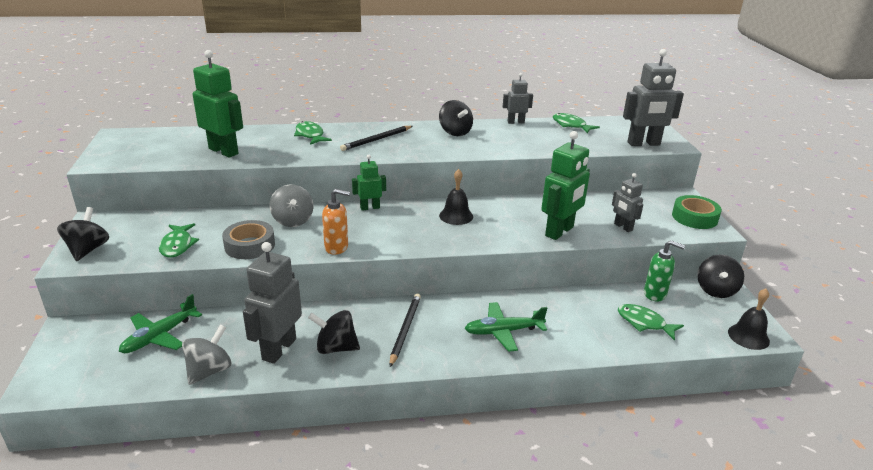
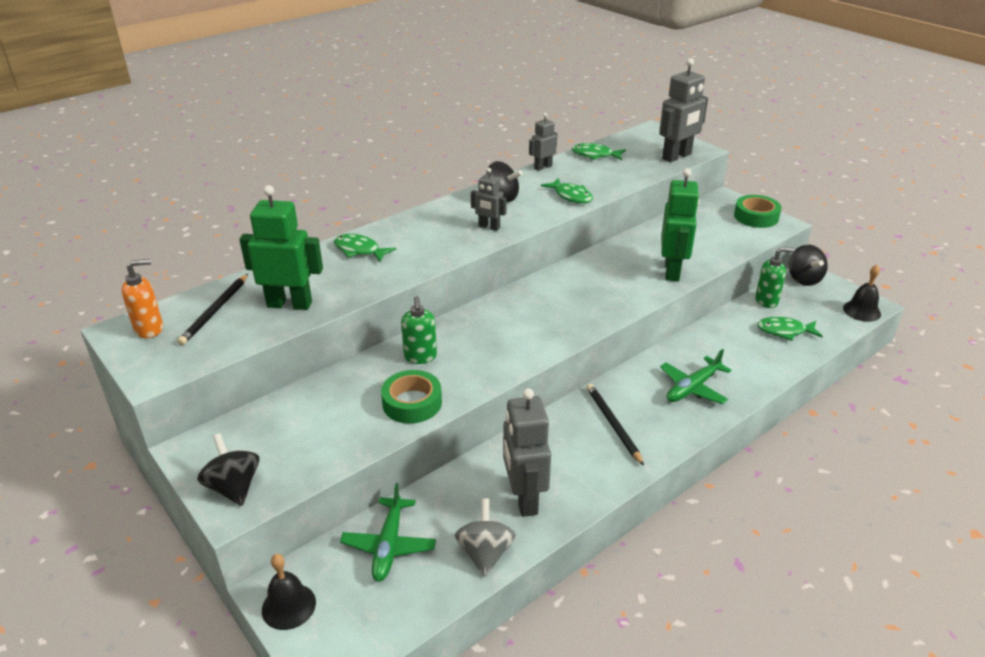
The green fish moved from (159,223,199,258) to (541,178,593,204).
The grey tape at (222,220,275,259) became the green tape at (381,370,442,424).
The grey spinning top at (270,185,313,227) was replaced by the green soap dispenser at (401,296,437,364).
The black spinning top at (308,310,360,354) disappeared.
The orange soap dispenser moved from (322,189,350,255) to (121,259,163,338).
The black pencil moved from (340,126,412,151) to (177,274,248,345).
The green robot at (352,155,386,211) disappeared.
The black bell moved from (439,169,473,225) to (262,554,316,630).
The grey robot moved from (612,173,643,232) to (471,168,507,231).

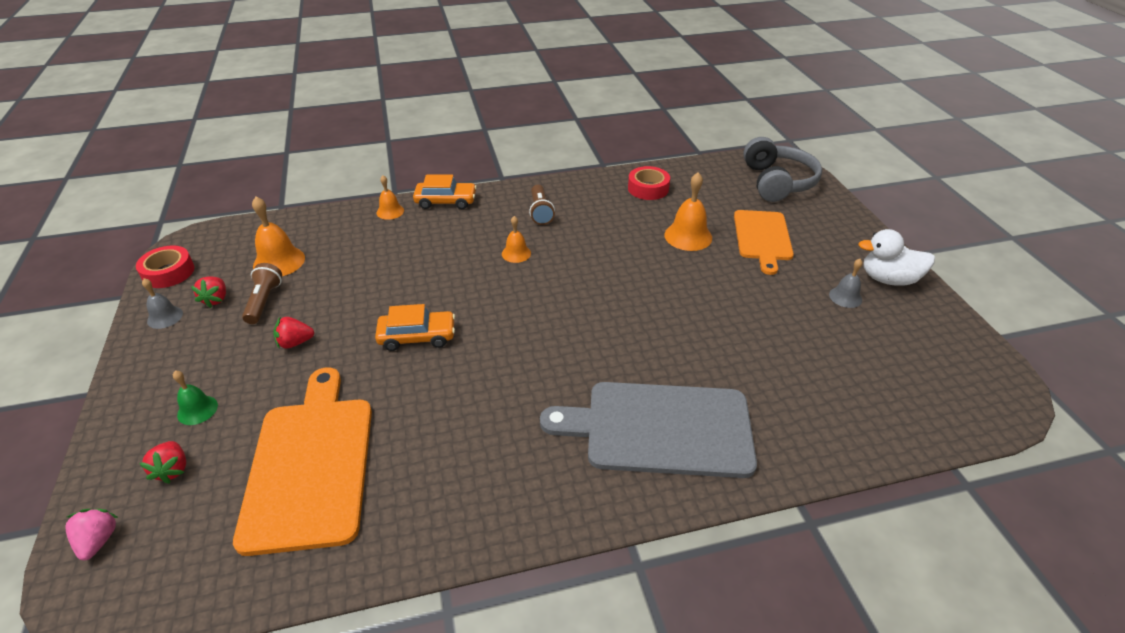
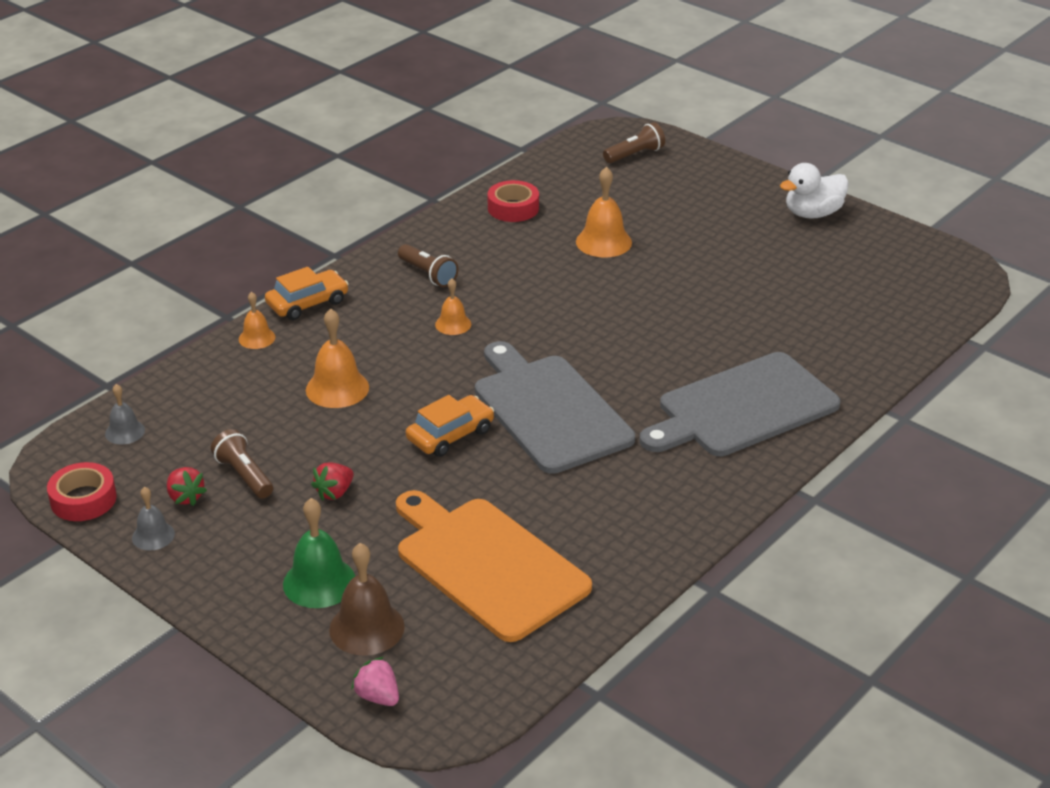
The red strawberry at (139,441,186,484) was replaced by the brown bell at (329,543,405,656).
The green bell at (173,371,218,425) changed to 1.66 times the size.
The orange bell moved from (252,197,305,276) to (306,308,369,408).
The orange cutting board at (734,210,794,275) disappeared.
The grey headphones at (743,137,822,202) was replaced by the brown flashlight at (603,122,665,163).
The grey bell moved from (829,259,863,308) to (105,384,145,445).
The grey cutting board at (475,341,635,474) appeared.

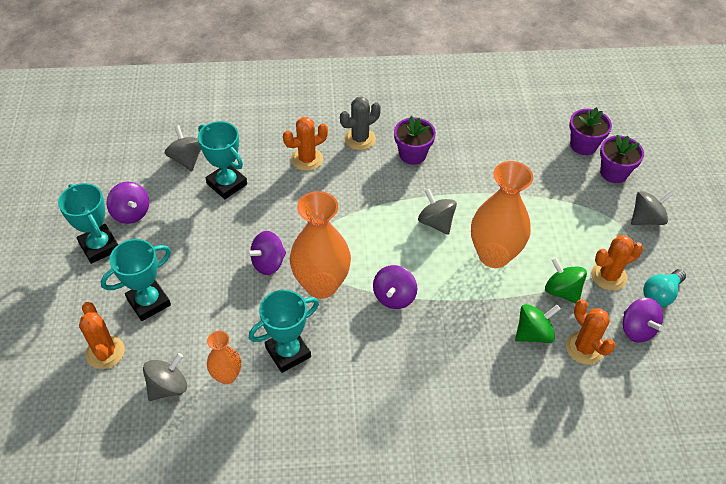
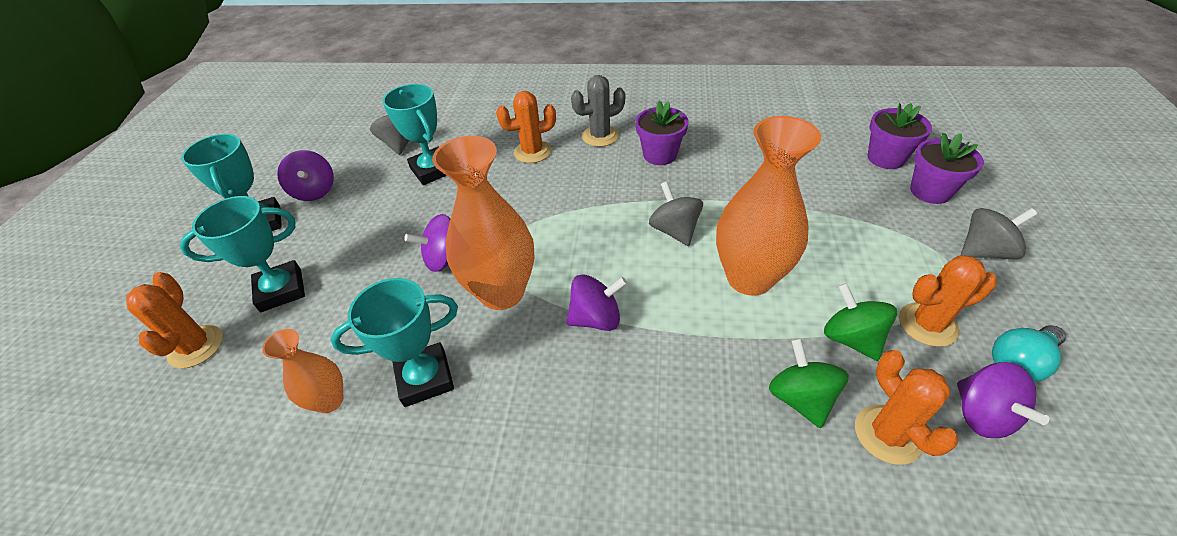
The grey spinning top at (143,353,187,401) disappeared.
The purple spinning top at (373,265,417,309) turned 135 degrees counterclockwise.
The green spinning top at (515,304,560,343) turned 90 degrees counterclockwise.

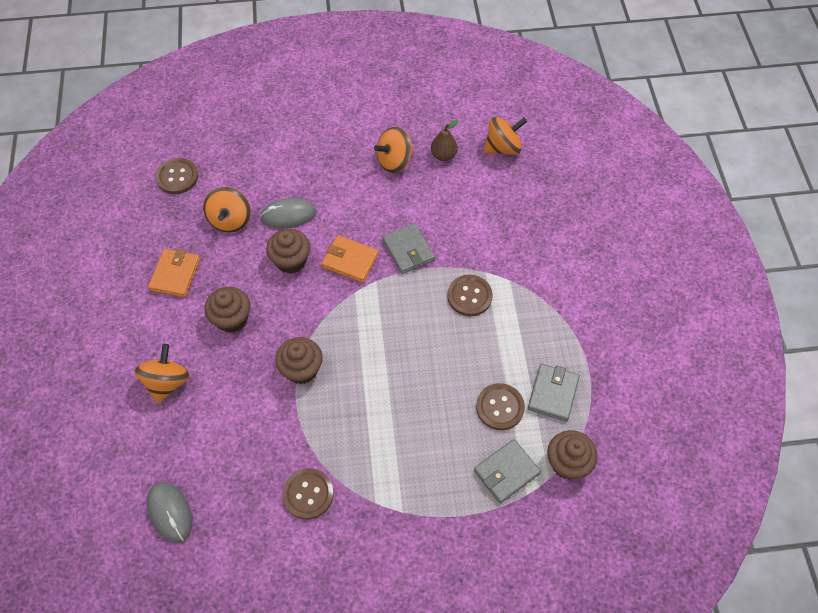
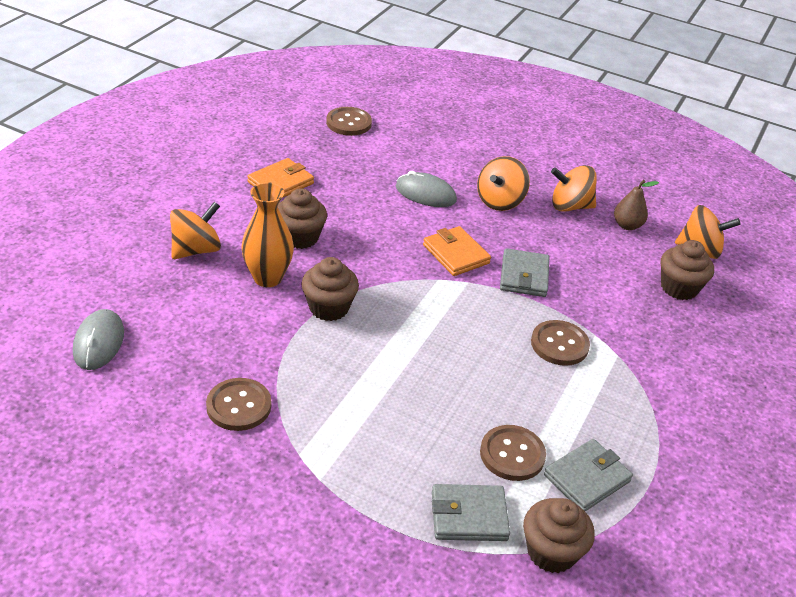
The orange spinning top moved from (203,187,251,233) to (477,156,530,211).
The brown cupcake moved from (266,229,310,274) to (661,240,714,300).
The orange vase at (242,182,294,287) appeared.

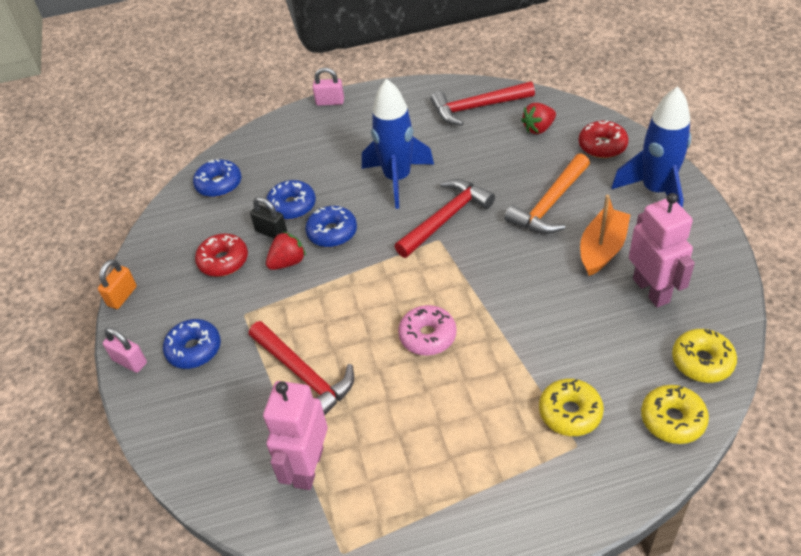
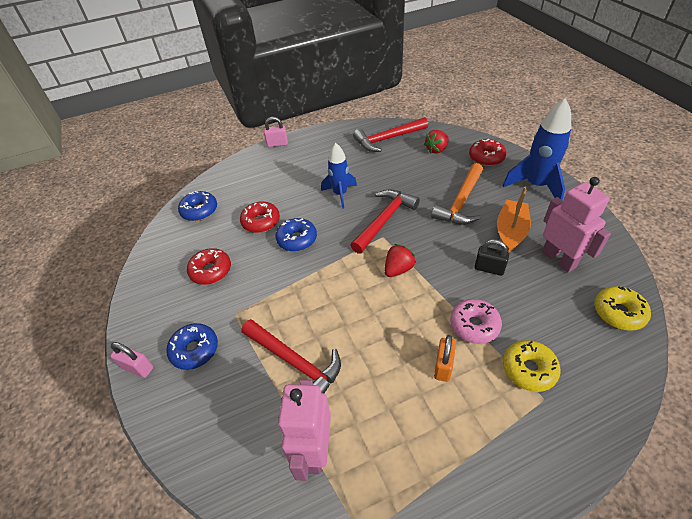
The orange padlock moved from (98,259,137,309) to (434,335,456,382).
The black padlock moved from (250,197,287,238) to (474,239,509,276).
The blue donut at (266,180,316,220) became the red donut at (240,201,280,233).
The red strawberry moved from (266,231,306,270) to (385,244,416,277).
The blue rocket at (362,79,434,209) changed to 0.65 times the size.
The pink donut moved from (398,305,457,355) to (450,299,502,344).
The yellow donut at (641,385,709,444) disappeared.

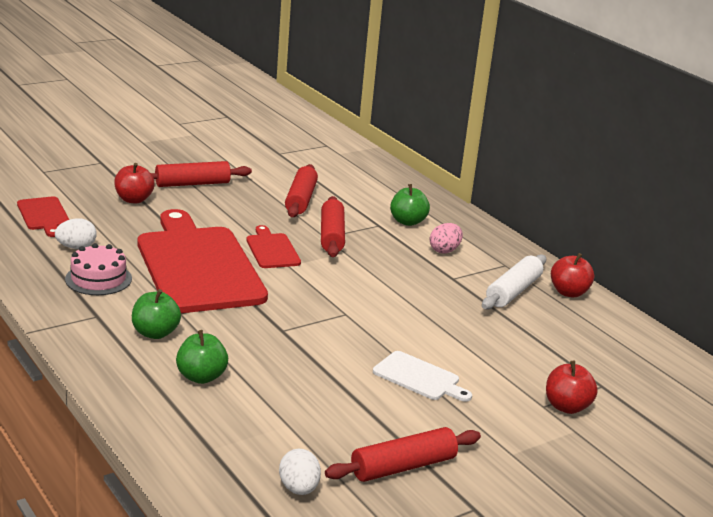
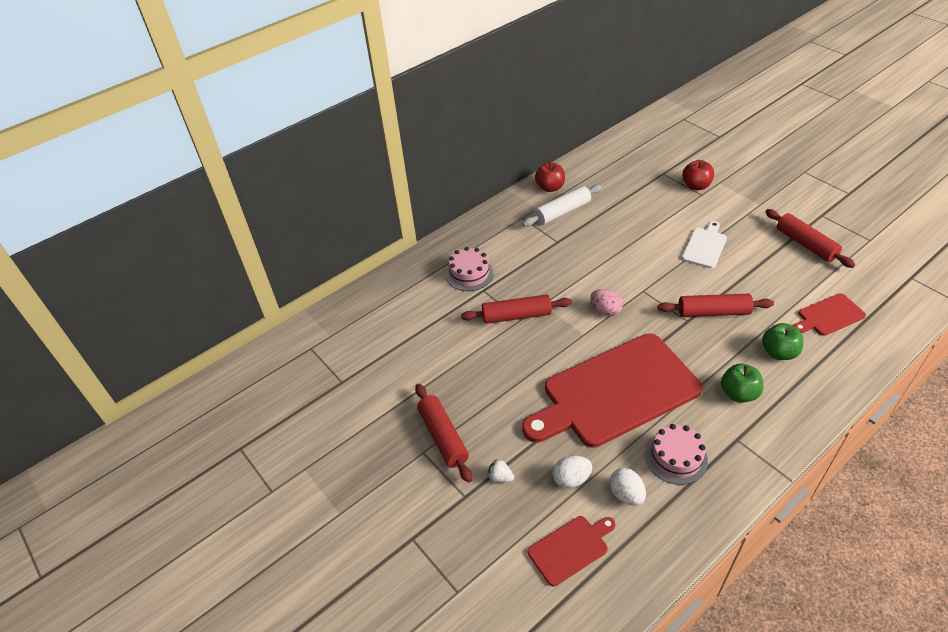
The red apple at (114,163,155,203) was replaced by the white strawberry at (488,459,514,482).
The red cutting board moved from (246,225,301,268) to (794,293,866,336).
The white egg moved from (279,449,321,495) to (552,456,592,488).
The red rolling pin moved from (285,164,318,217) to (658,294,774,317).
The green apple at (390,184,430,226) was replaced by the pink cake at (446,247,494,291).
The pink egg moved from (430,223,463,253) to (591,289,623,316).
The white rolling pin at (482,254,546,310) turned 60 degrees counterclockwise.

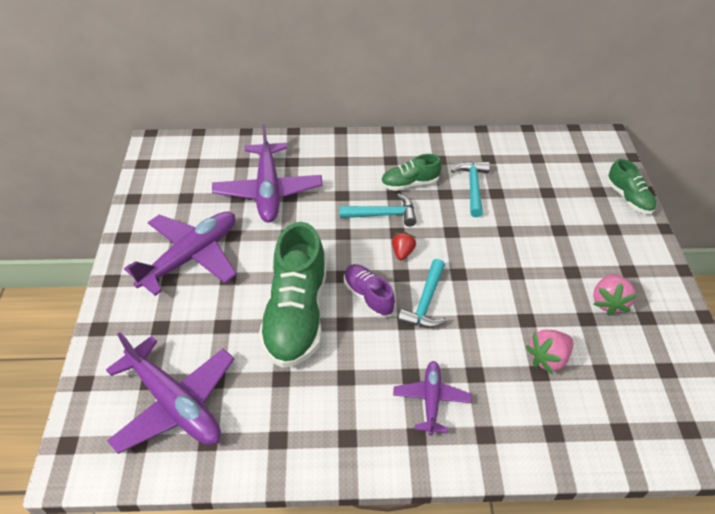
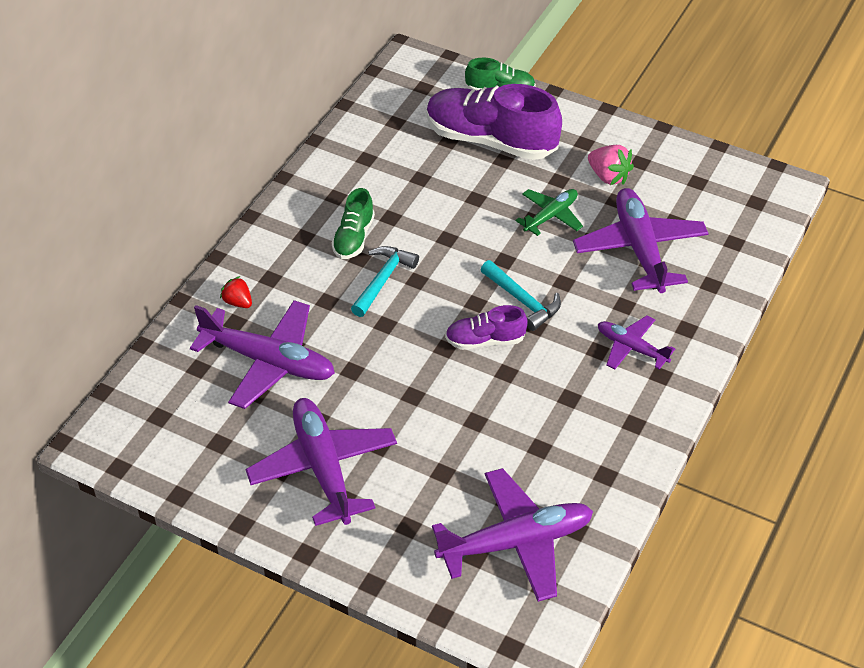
The green shoe at (258,222,326,368) disappeared.
The red strawberry moved from (392,232,416,260) to (220,276,252,308).
The turquoise hammer at (451,161,490,217) disappeared.
The pink strawberry at (526,330,574,374) was replaced by the purple plane at (573,188,709,293).
The purple shoe at (427,84,562,160) appeared.
The green plane at (516,189,583,236) appeared.

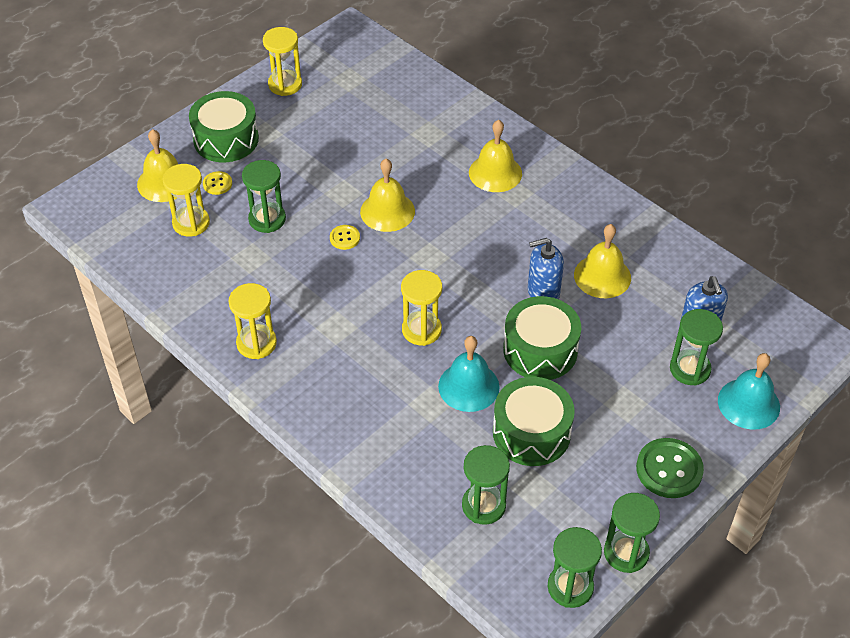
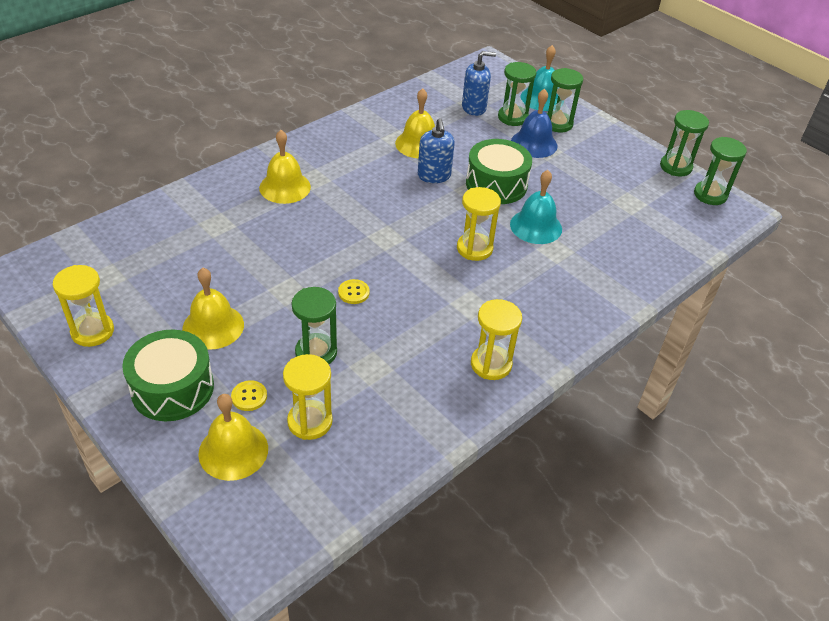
The yellow bell moved from (360,159,415,232) to (182,268,244,350).
The green hourglass moved from (462,445,510,525) to (547,68,583,132).
The green drum at (493,377,575,466) disappeared.
The green button at (636,438,704,498) disappeared.
The blue bell at (511,89,557,158) appeared.

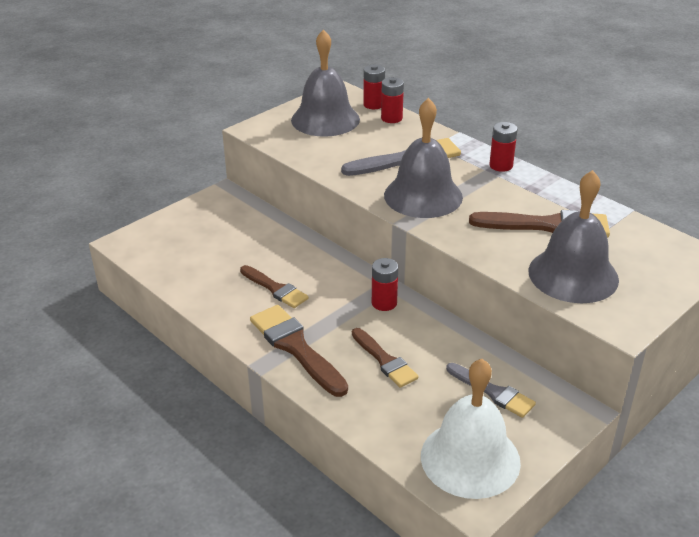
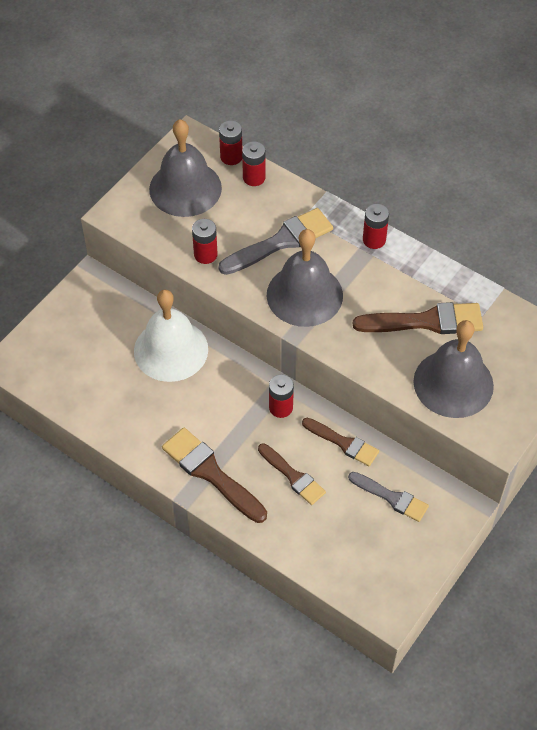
The brown brush moved from (240,265,309,308) to (302,418,379,466).
The white bell moved from (421,359,521,499) to (134,290,208,382).
The red battery at (192,219,218,264) appeared.

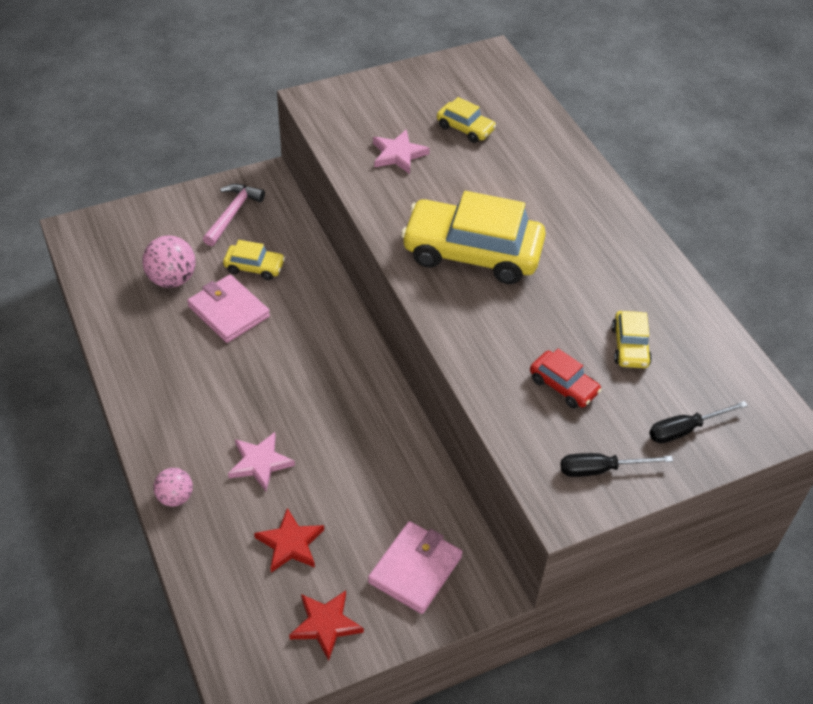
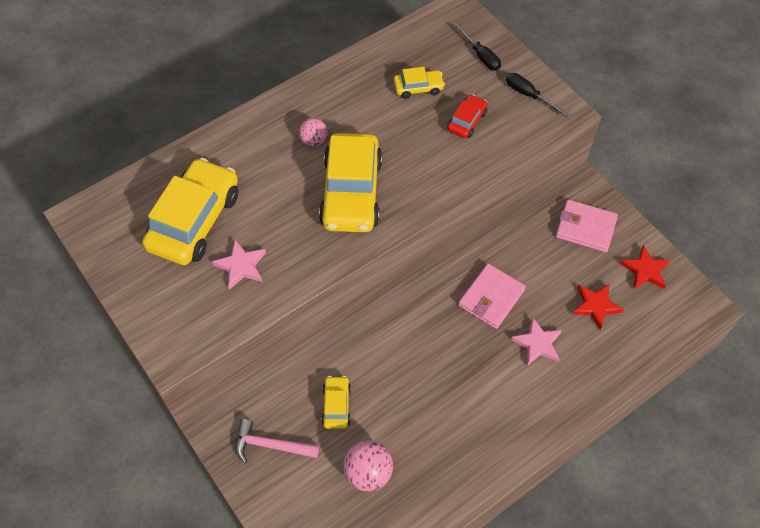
The pink ball moved from (153,468,193,507) to (299,118,328,147).
The pink wallet moved from (187,275,270,343) to (458,264,526,329).
The yellow car at (437,97,496,143) changed to 2.13 times the size.
The black screwdriver at (561,453,673,477) turned 150 degrees clockwise.

